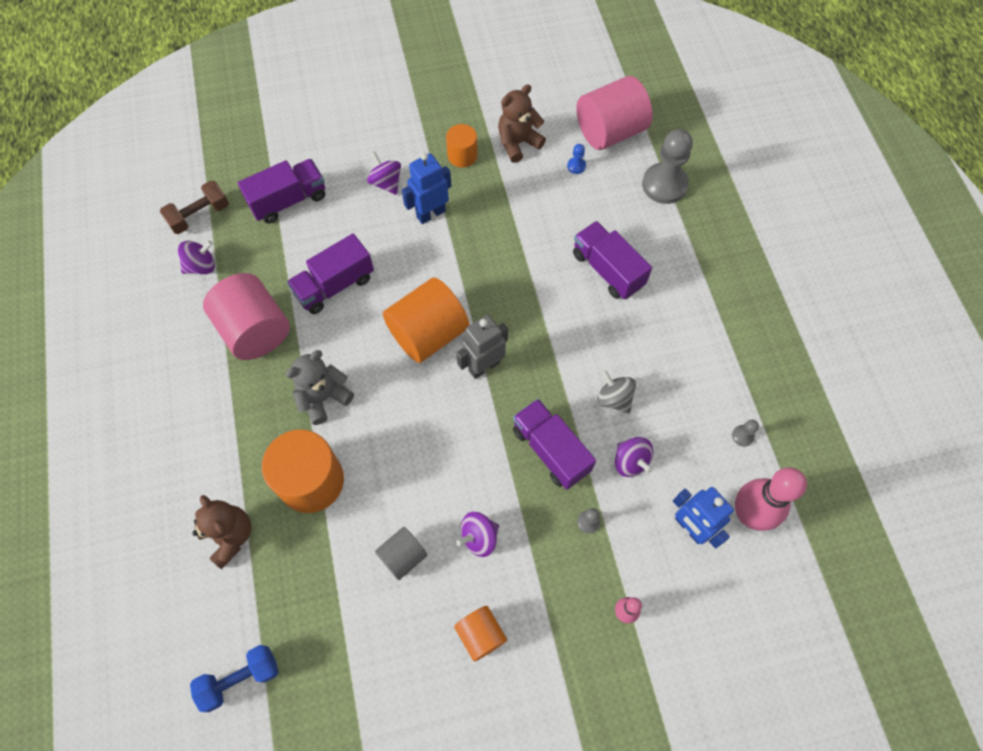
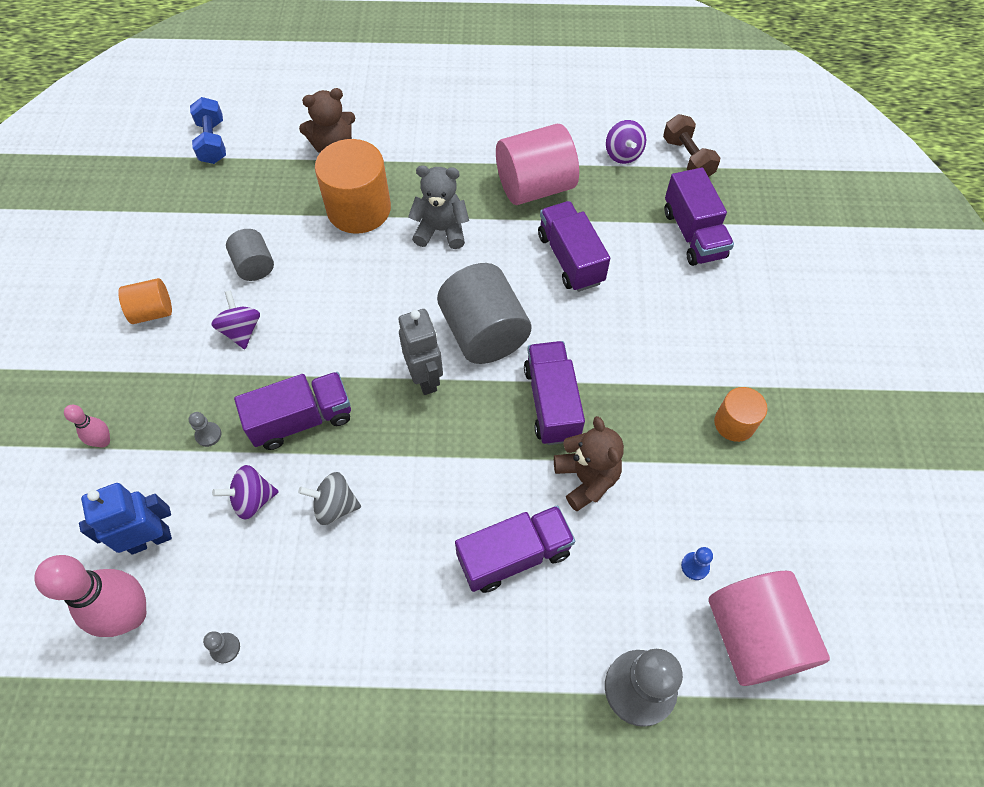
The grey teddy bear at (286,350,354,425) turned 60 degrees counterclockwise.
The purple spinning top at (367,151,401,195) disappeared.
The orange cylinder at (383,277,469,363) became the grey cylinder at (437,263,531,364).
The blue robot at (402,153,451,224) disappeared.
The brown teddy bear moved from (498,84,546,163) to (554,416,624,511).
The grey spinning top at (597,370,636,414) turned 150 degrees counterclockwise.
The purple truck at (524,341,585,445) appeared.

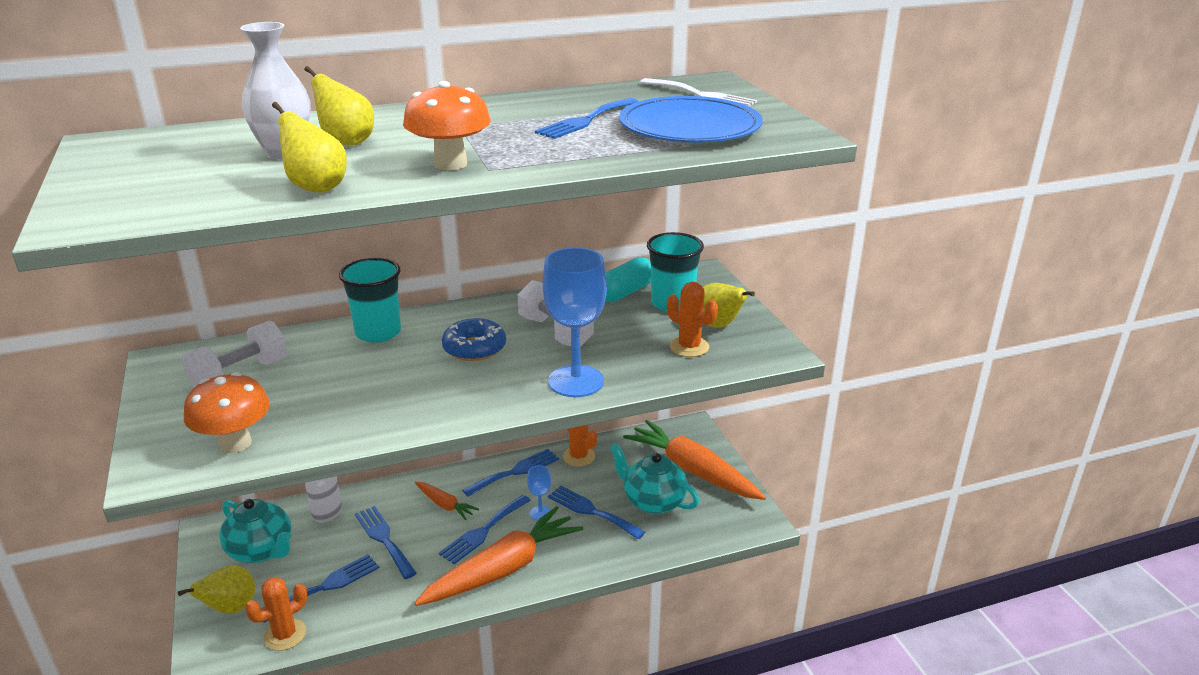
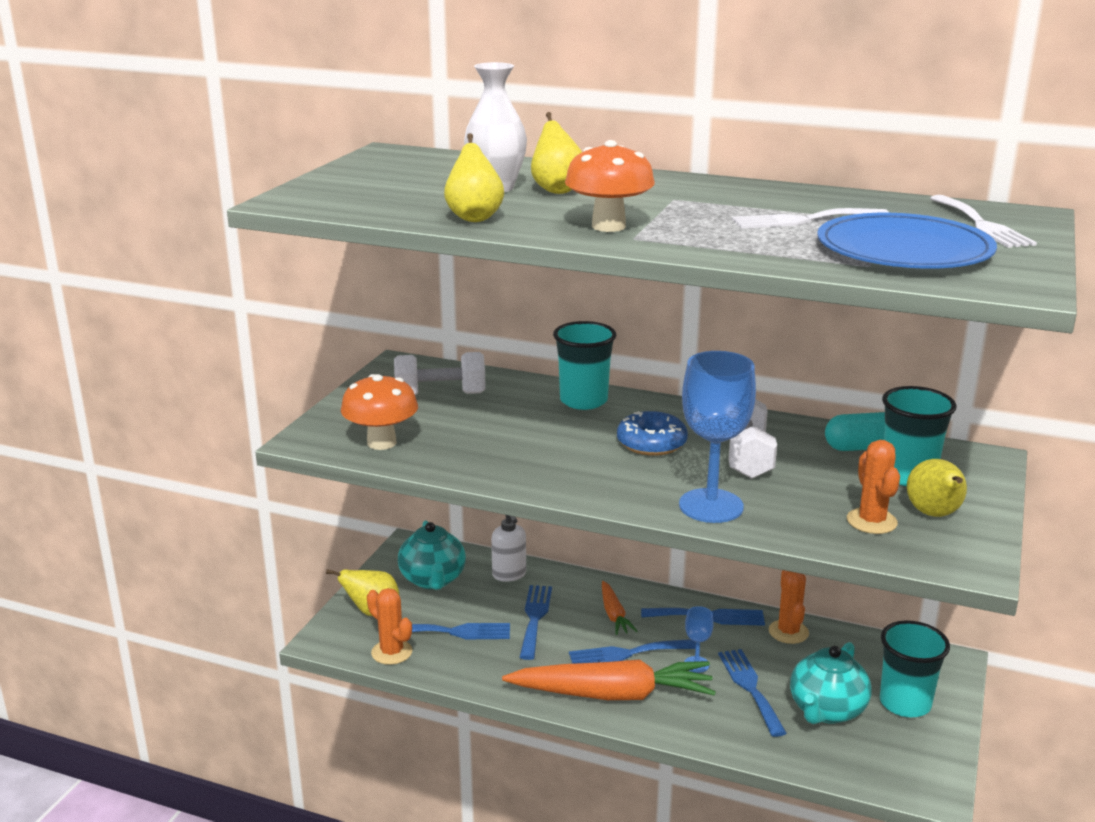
The orange cactus at (245,577,307,651) turned 45 degrees clockwise.
The blue fork at (535,98,639,139) became the white fork at (732,208,889,229).
The turquoise teapot at (610,443,699,514) turned 135 degrees counterclockwise.
The orange carrot at (623,420,766,500) was replaced by the turquoise cup at (880,620,950,717).

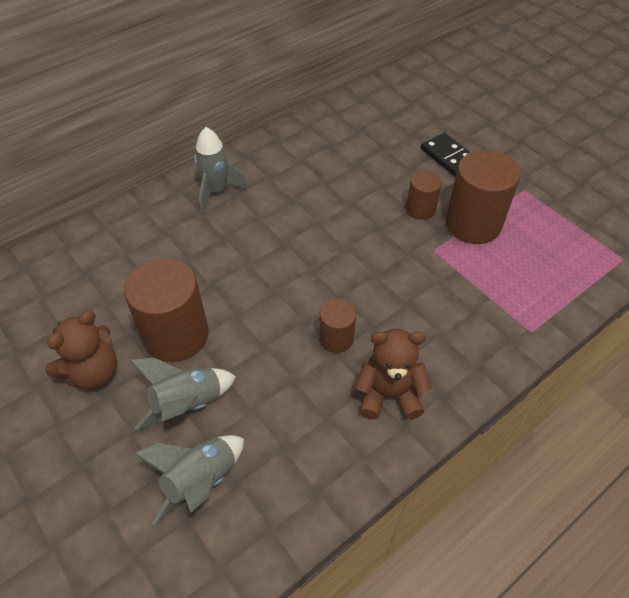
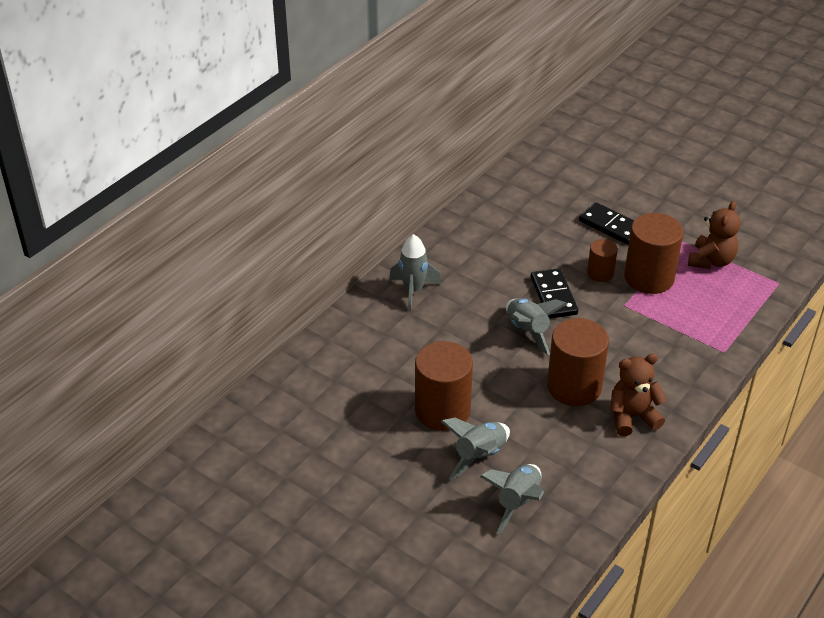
The brown teddy bear moved from (45,311,117,390) to (688,201,740,269).
The brown cylinder at (319,298,356,353) changed to 1.86 times the size.
The grey rocket at (506,298,567,355) appeared.
The black domino at (531,268,578,319) appeared.

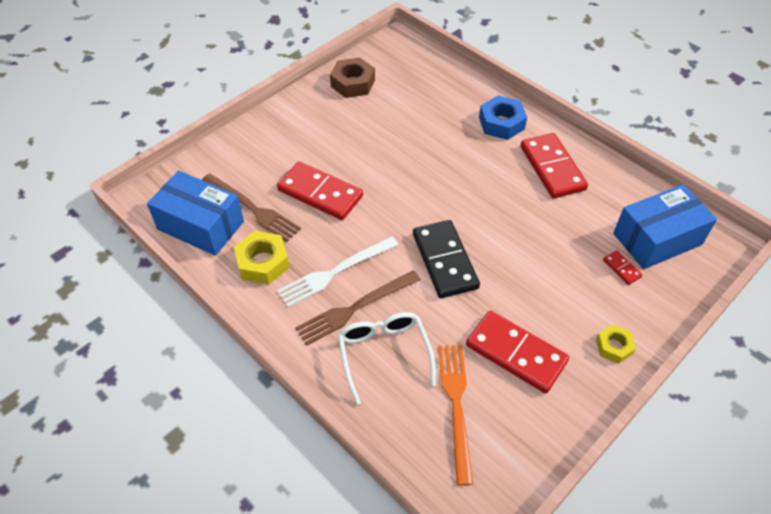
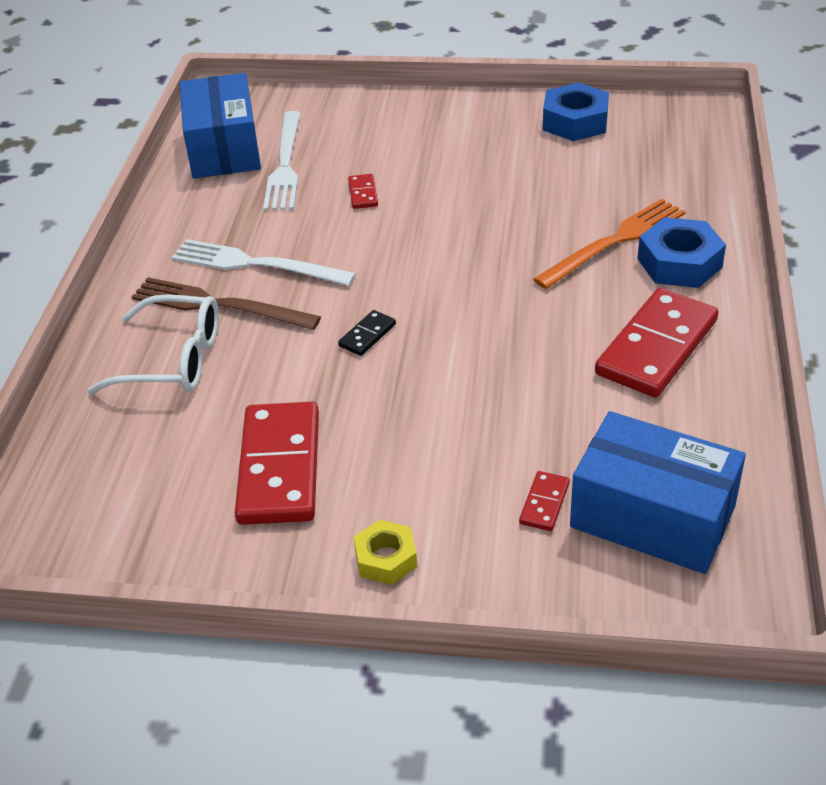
The brown fork at (202,173,301,242) became the white fork at (263,111,301,211).
The yellow nut at (234,231,290,285) disappeared.
The red domino at (277,161,363,220) changed to 0.44 times the size.
The brown nut at (330,57,375,98) became the blue nut at (543,83,609,141).
The white glasses at (338,312,436,405) turned 60 degrees clockwise.
The black domino at (413,220,480,298) changed to 0.44 times the size.
The orange fork moved from (438,345,473,485) to (533,199,686,289).

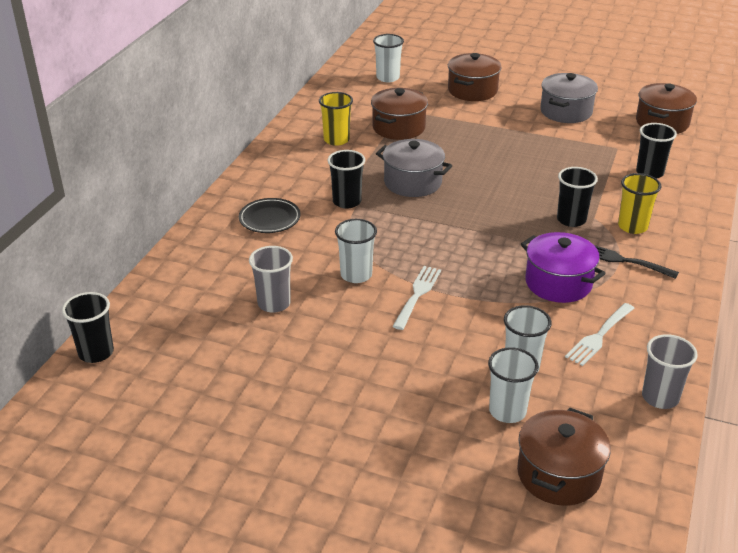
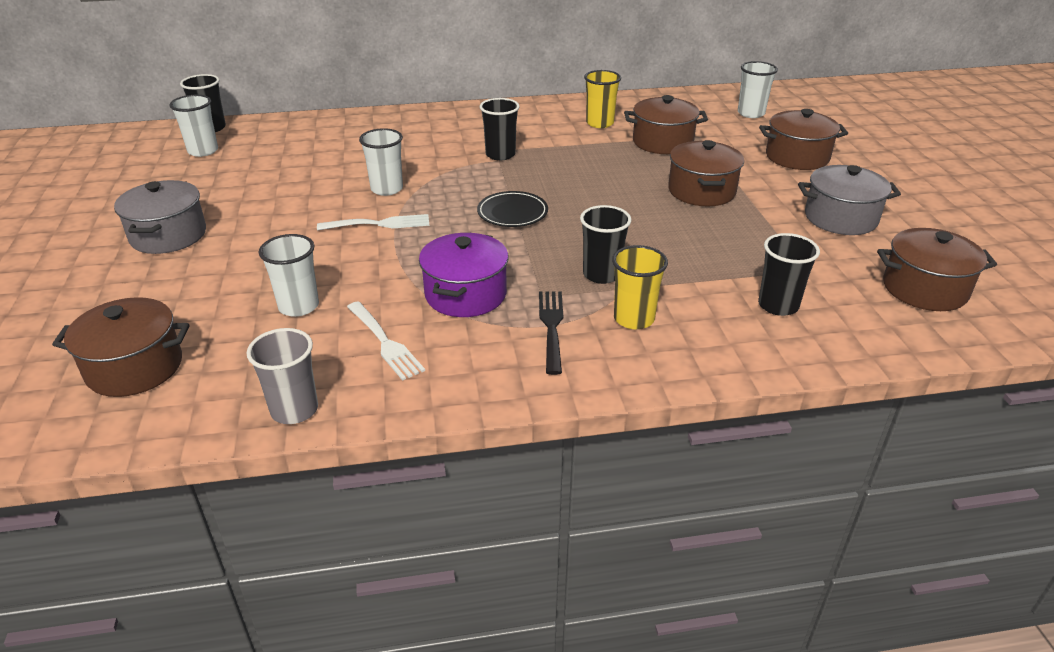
The black plate moved from (239,198,300,233) to (477,191,548,227).
The grey cup at (249,246,293,313) disappeared.
The grey pot moved from (376,139,452,197) to (114,180,206,254).
The white cup moved from (488,347,539,423) to (169,95,218,157).
The white fork at (565,303,634,366) turned 135 degrees counterclockwise.
The brown pot at (668,140,744,206) appeared.

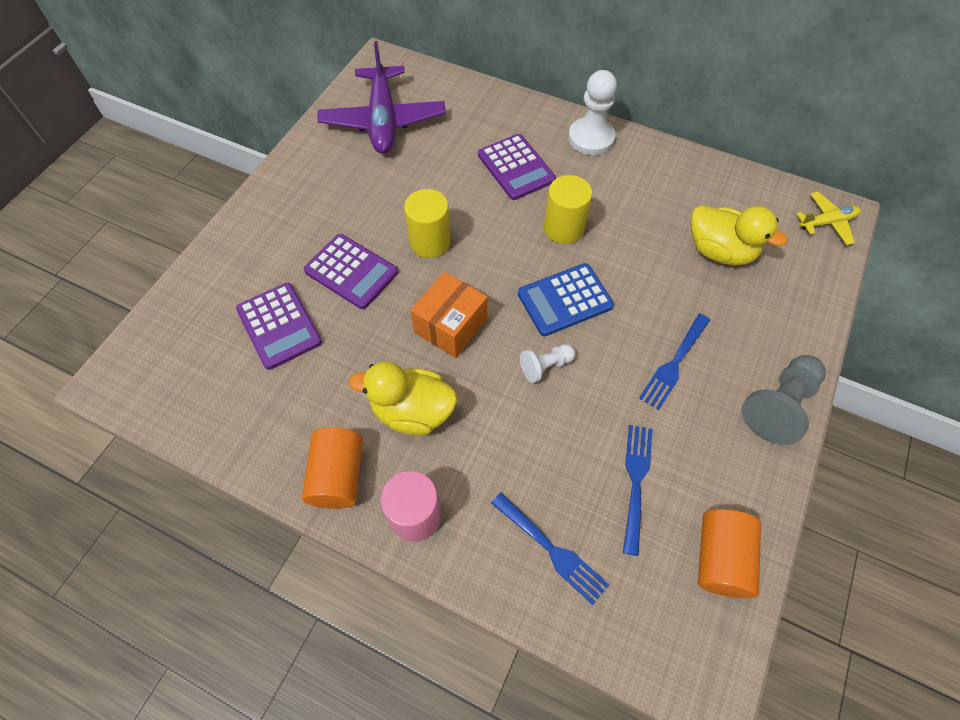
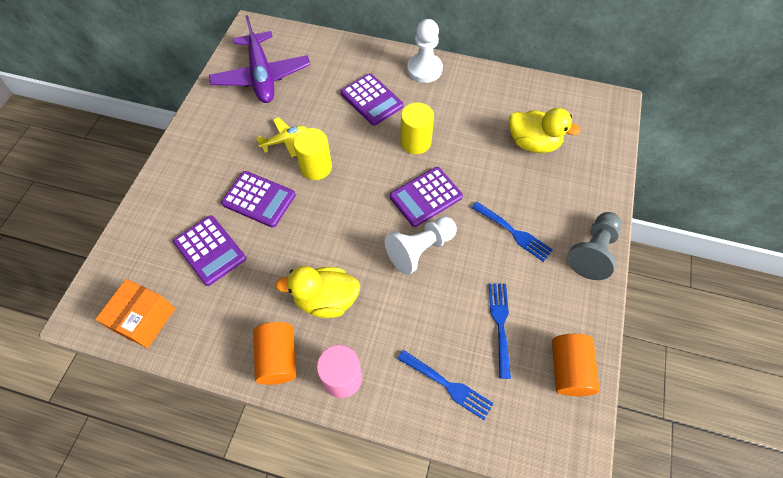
The orange box moved from (410,272,488,358) to (95,279,175,348).
The blue calculator at (518,263,614,336) became the purple calculator at (390,167,463,227).
The white pawn at (520,344,576,383) changed to 1.74 times the size.
The blue fork at (639,314,710,410) turned 75 degrees counterclockwise.
The yellow plane moved from (797,192,861,245) to (256,117,307,157).

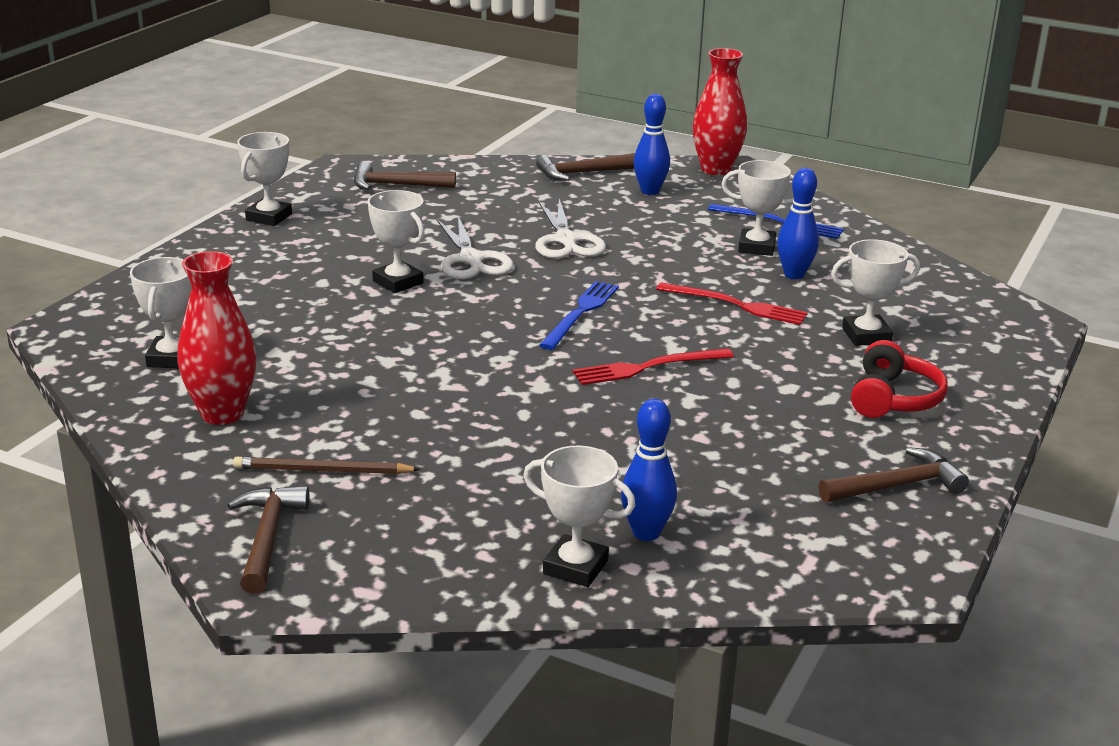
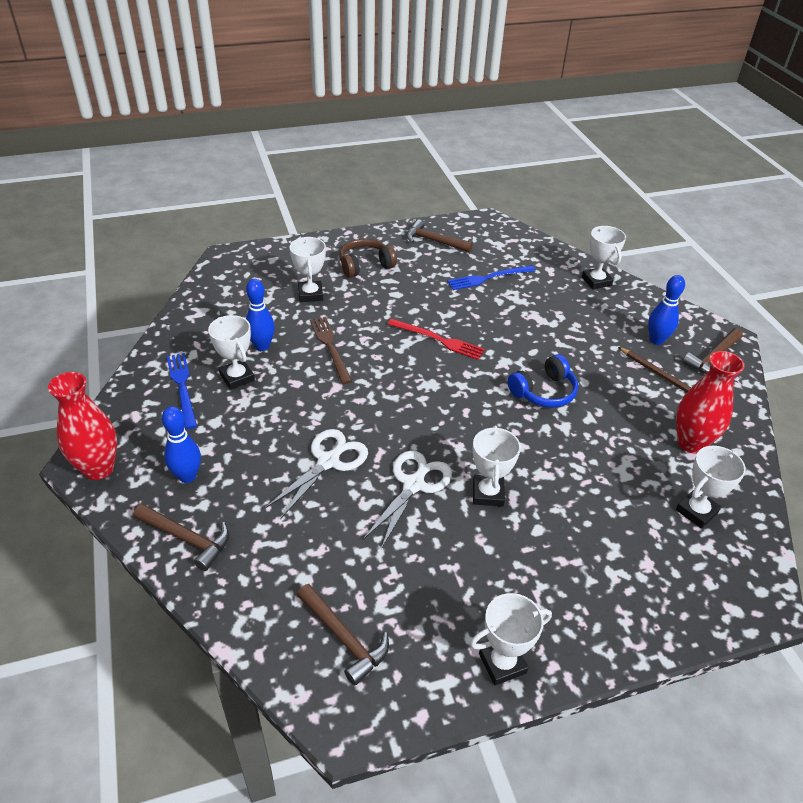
The blue fork moved from (539,281,619,350) to (447,265,536,290).
The blue bowling pin moved from (621,399,677,541) to (648,275,685,345).
The red fork at (656,282,808,325) became the brown fork at (310,317,352,384).
The white trophy at (831,239,920,346) turned 45 degrees clockwise.
The red headphones at (851,340,948,418) became the brown headphones at (340,239,397,278).
The blue headphones at (508,354,578,408) appeared.

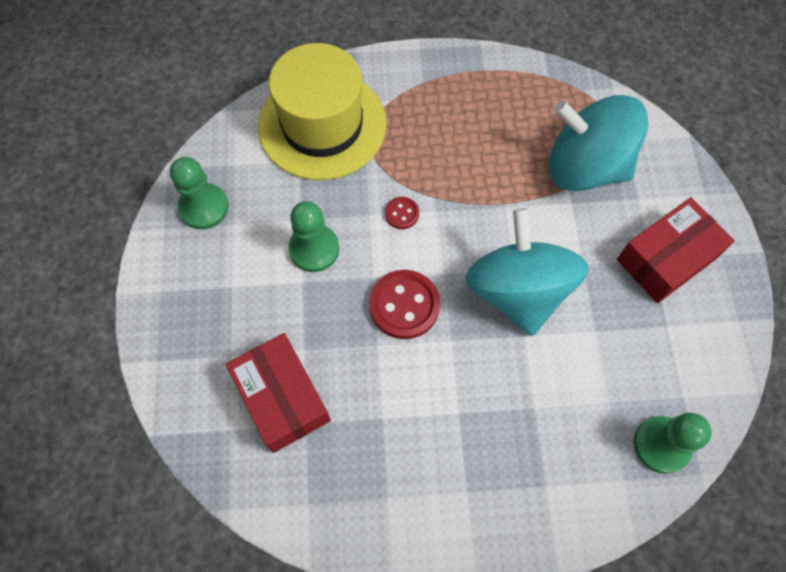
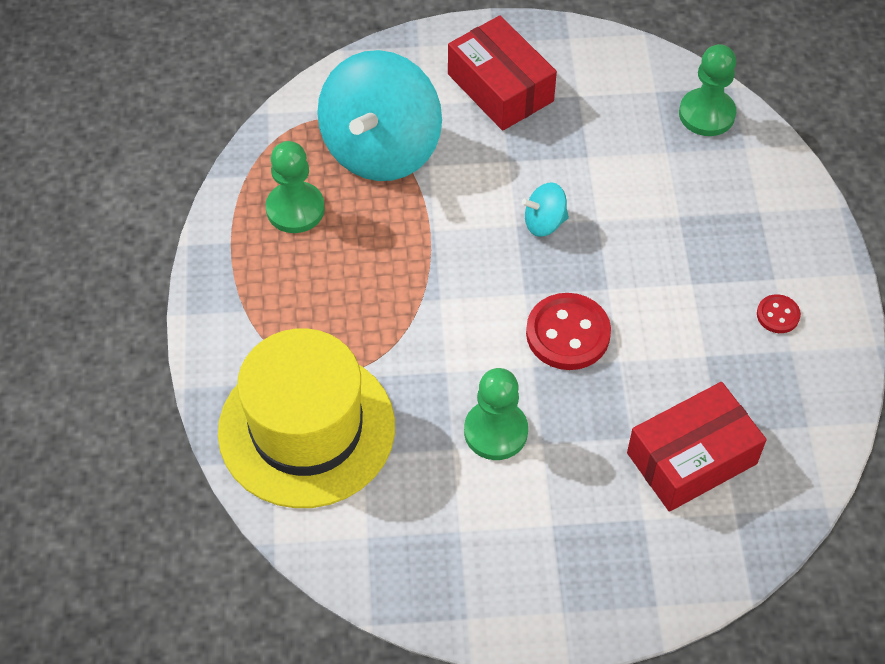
The green pawn moved from (170,157,229,230) to (266,141,325,233).
The red button moved from (385,197,419,229) to (757,294,801,333).
The turquoise spinning top at (465,208,589,336) changed to 0.42 times the size.

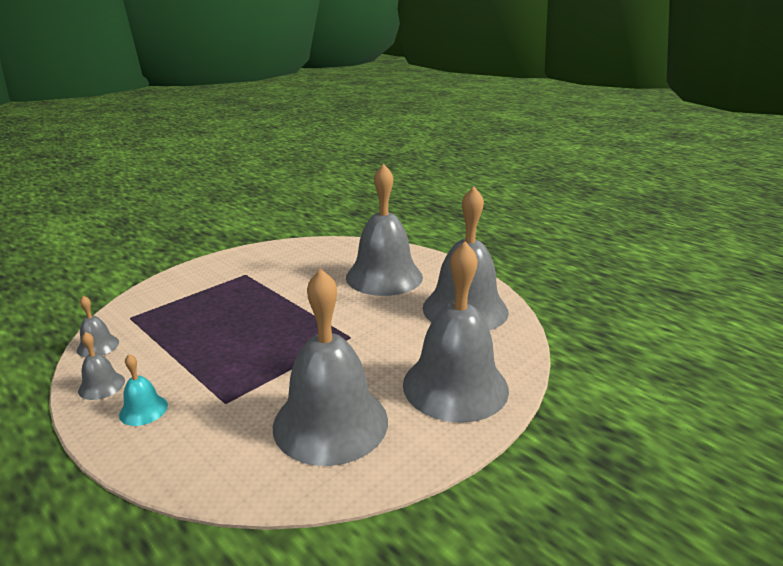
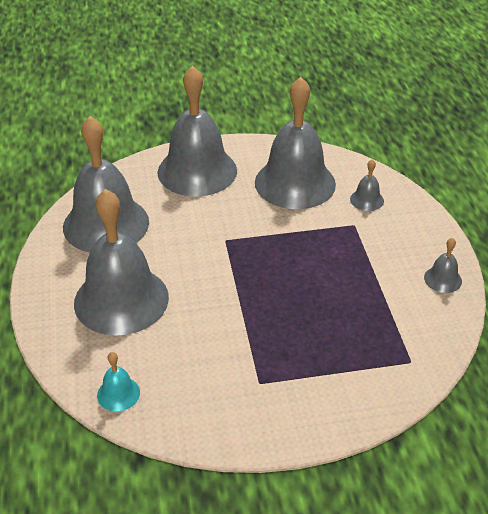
The grey bell moved from (77,296,119,357) to (350,159,384,211).
The turquoise bell moved from (119,354,168,426) to (97,352,140,411).

